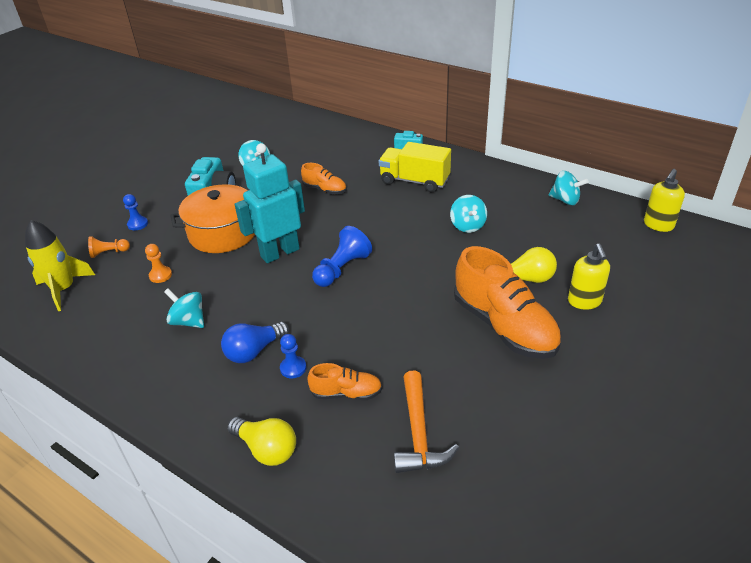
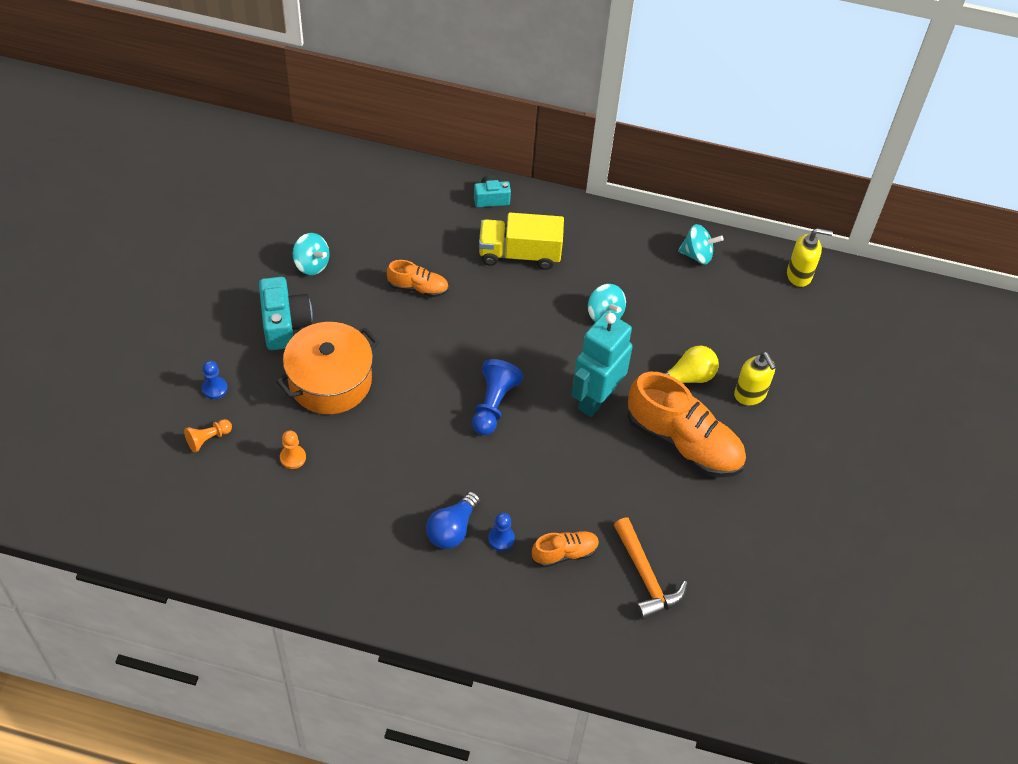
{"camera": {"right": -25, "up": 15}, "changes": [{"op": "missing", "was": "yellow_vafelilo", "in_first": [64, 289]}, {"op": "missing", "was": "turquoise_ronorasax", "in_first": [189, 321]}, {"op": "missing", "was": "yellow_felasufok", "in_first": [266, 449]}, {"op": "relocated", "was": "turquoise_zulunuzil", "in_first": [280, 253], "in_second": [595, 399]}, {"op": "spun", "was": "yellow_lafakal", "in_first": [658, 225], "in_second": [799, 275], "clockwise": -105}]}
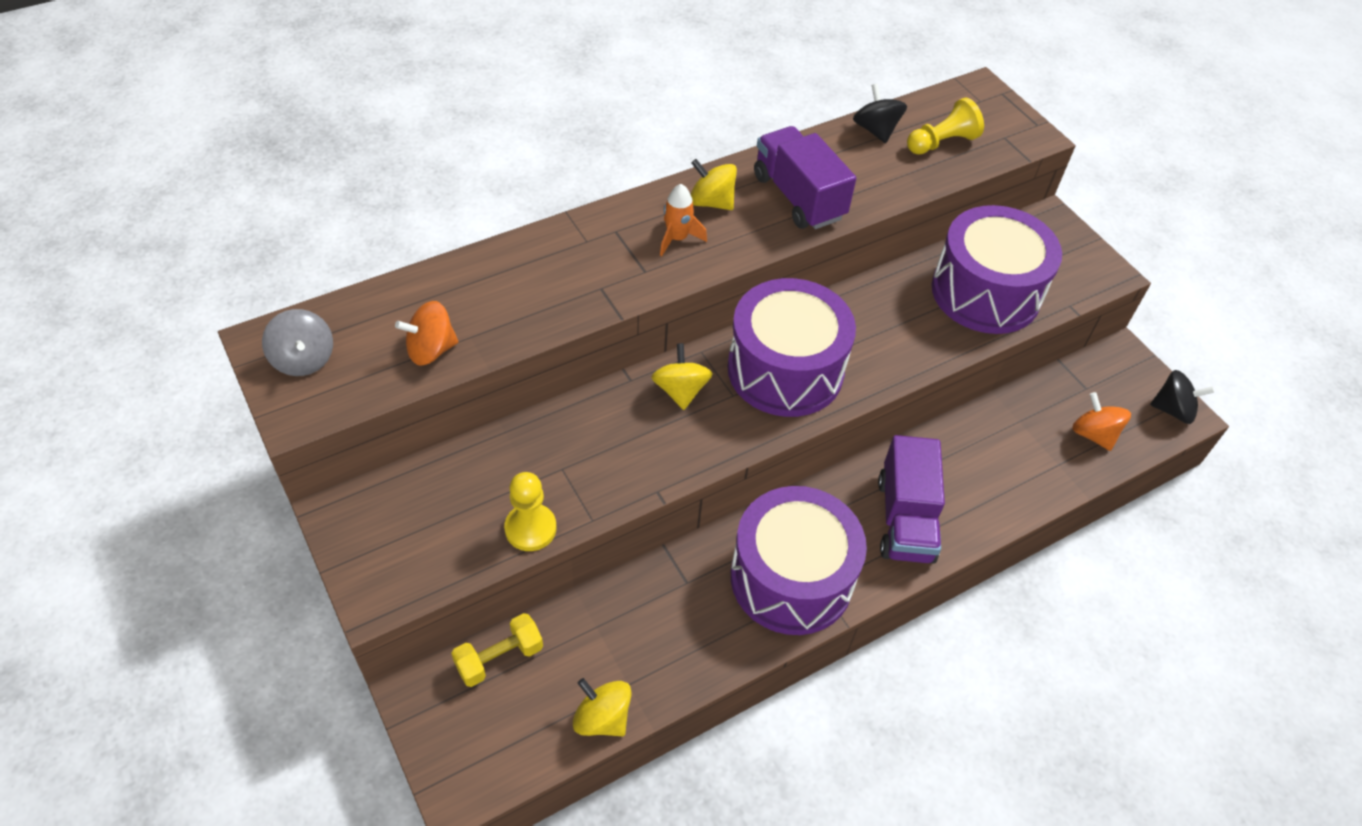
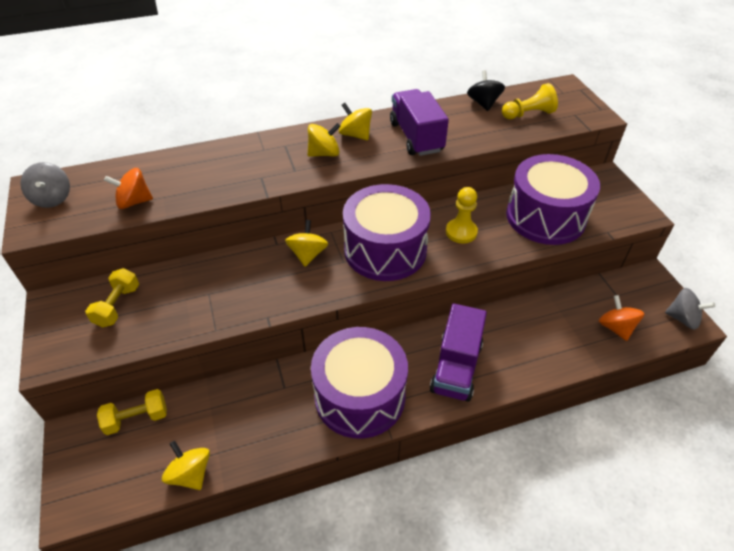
{"camera": {"right": 15, "up": -5}, "changes": [{"op": "relocated", "was": "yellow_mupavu", "in_first": [530, 528], "in_second": [461, 232]}, {"op": "exchanged", "was": "orange_vafelilo", "now": "yellow_ronorasax", "in_first": [677, 238], "in_second": [324, 153]}, {"op": "colour", "was": "black_ronorasax", "now": "grey_ronorasax", "in_first": [1172, 410], "in_second": [682, 318]}, {"op": "appeared", "now": "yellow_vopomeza", "in_second": [117, 306]}]}
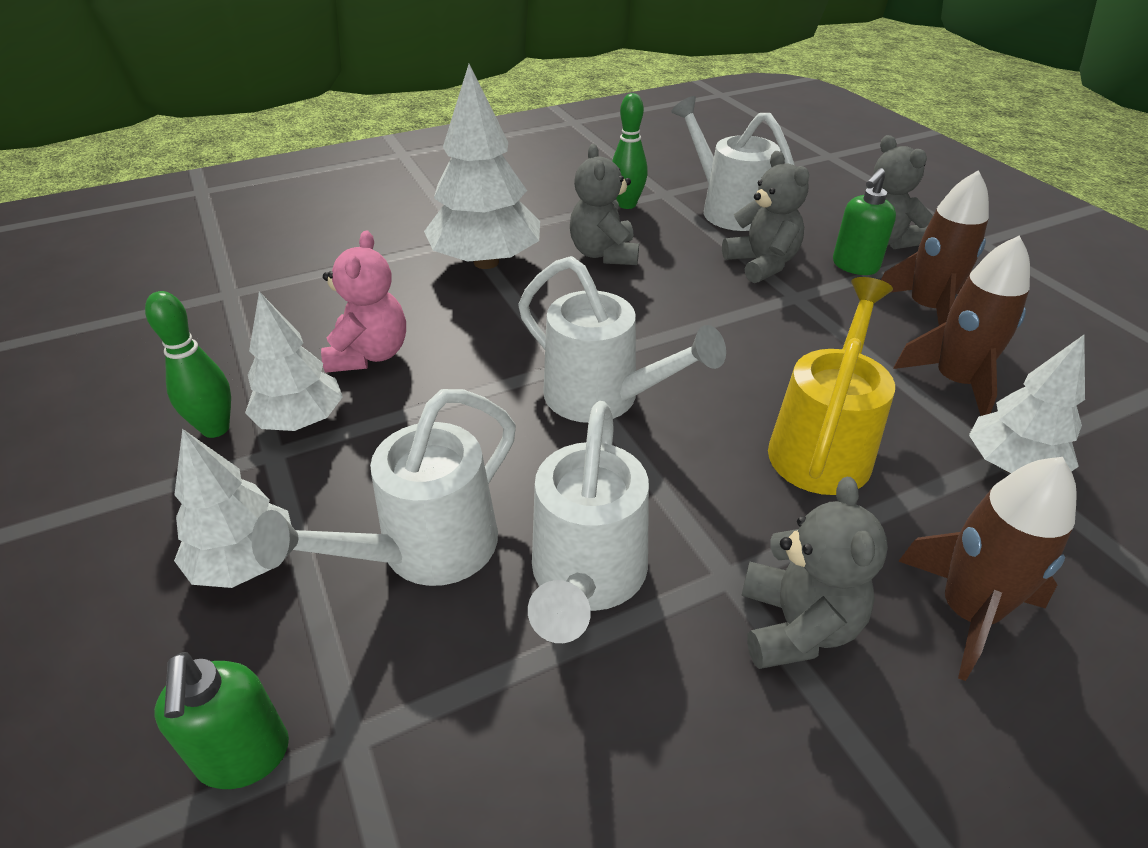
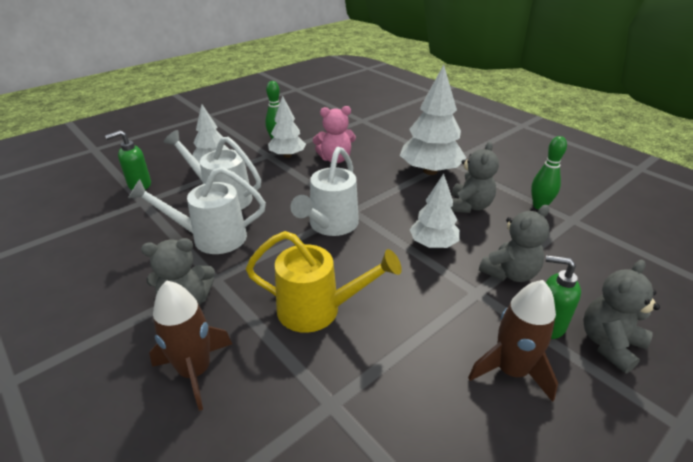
{"camera": {"right": 75, "up": -5}, "changes": [{"op": "spun", "was": "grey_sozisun", "in_first": [604, 254], "in_second": [469, 206], "clockwise": 135}, {"op": "missing", "was": "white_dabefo", "in_first": [728, 209]}, {"op": "missing", "was": "brown_vafelilo", "in_first": [955, 382]}, {"op": "relocated", "was": "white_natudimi", "in_first": [1011, 466], "in_second": [433, 244]}]}
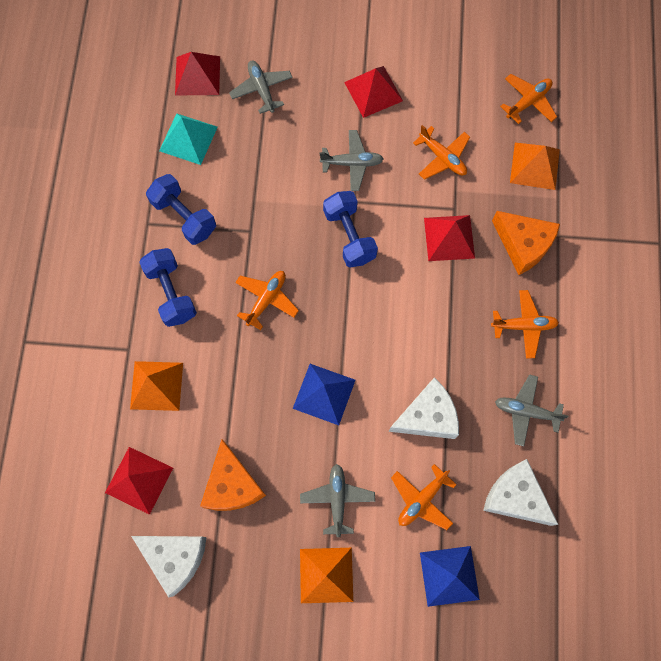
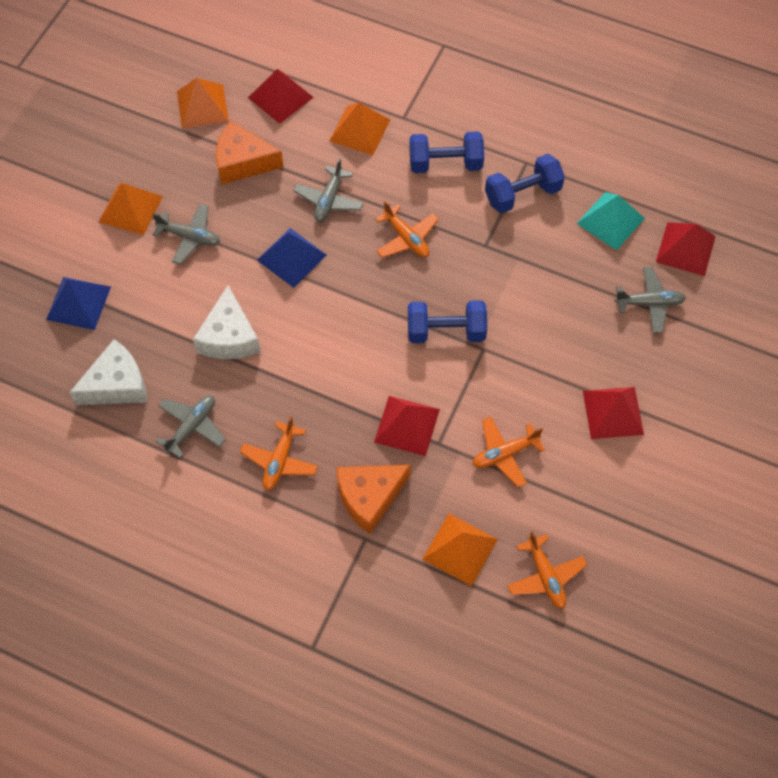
{"camera": {"right": 110, "up": -10}, "changes": [{"op": "exchanged", "was": "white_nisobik", "now": "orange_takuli", "in_first": [175, 558], "in_second": [202, 106]}, {"op": "relocated", "was": "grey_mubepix", "in_first": [352, 163], "in_second": [329, 200]}, {"op": "missing", "was": "orange_mubepix", "in_first": [421, 499]}]}
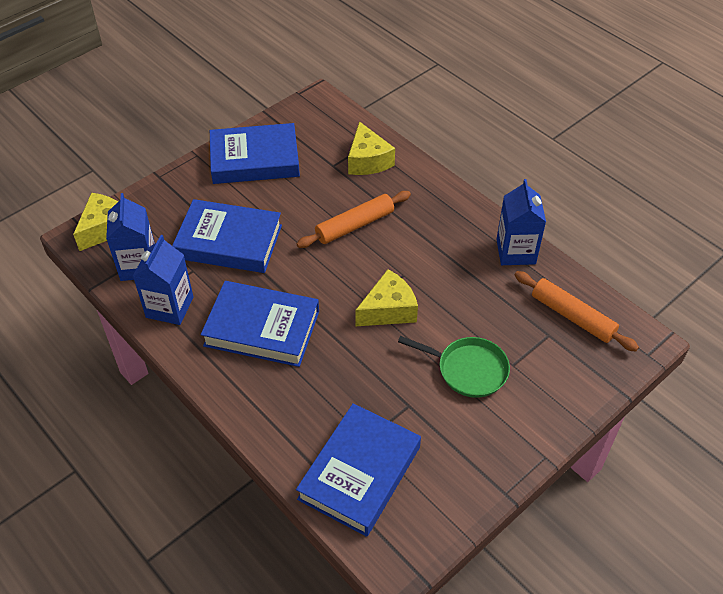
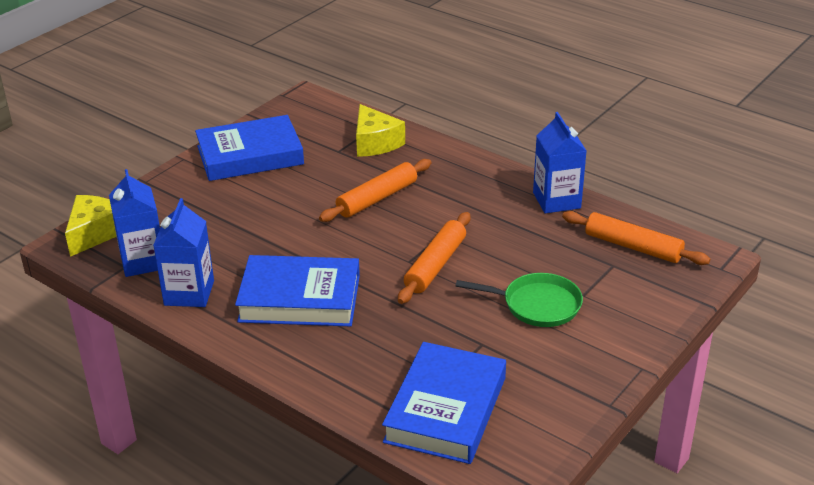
{"camera": {"right": -10, "up": -15}, "changes": [{"op": "missing", "was": "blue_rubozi", "in_first": [229, 241]}, {"op": "exchanged", "was": "yellow_nisobik", "now": "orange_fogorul", "in_first": [388, 310], "in_second": [435, 265]}]}
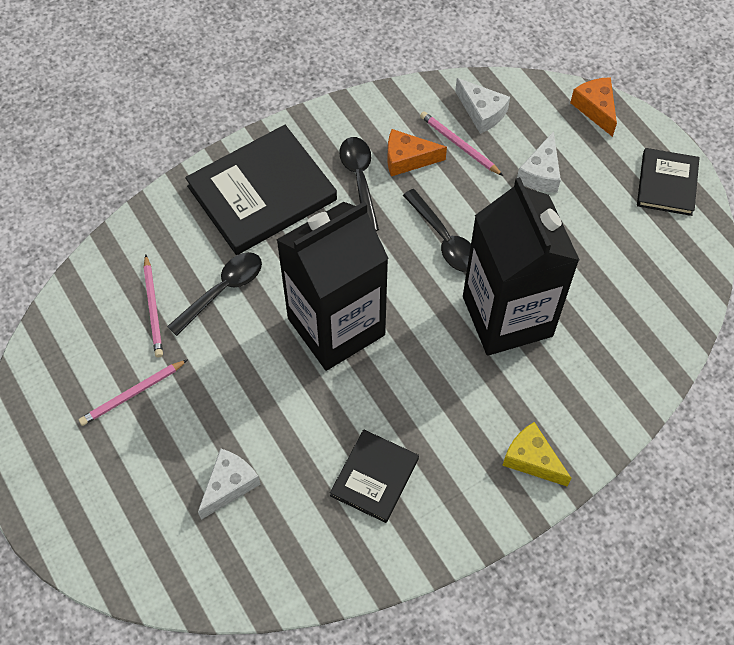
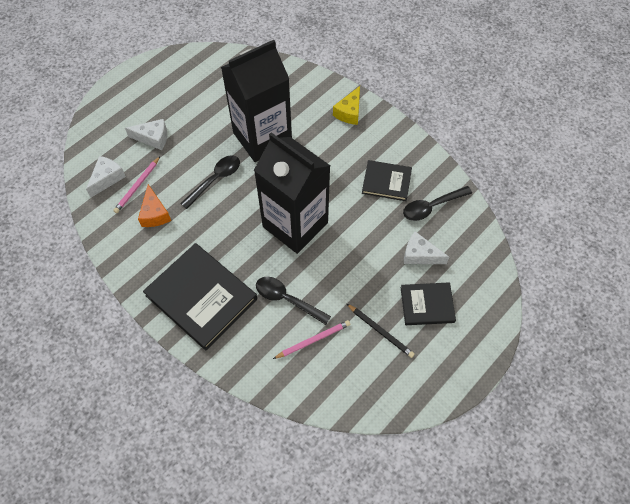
{"camera": {"right": -105, "up": 0}, "changes": [{"op": "colour", "was": "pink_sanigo", "now": "black_sanigo", "in_first": [132, 394], "in_second": [380, 331]}, {"op": "relocated", "was": "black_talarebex", "in_first": [359, 179], "in_second": [431, 207]}, {"op": "missing", "was": "orange_nisobik", "in_first": [595, 109]}, {"op": "relocated", "was": "black_rubozi", "in_first": [667, 184], "in_second": [427, 305]}]}
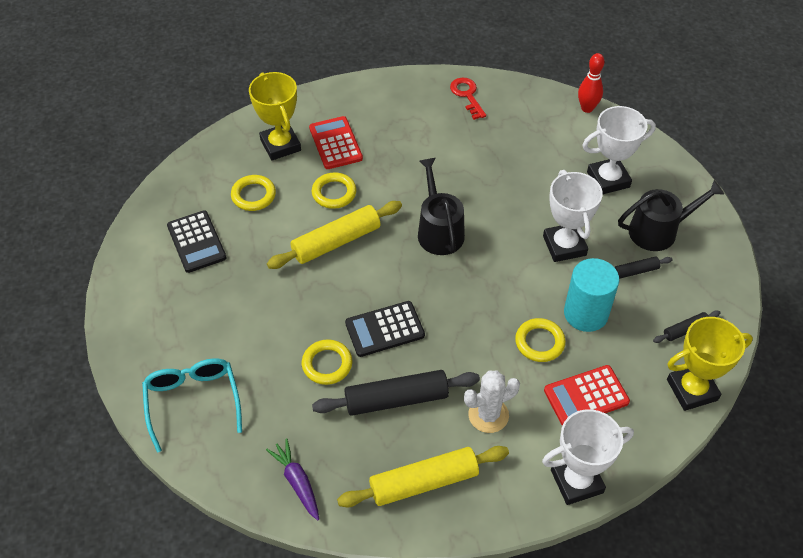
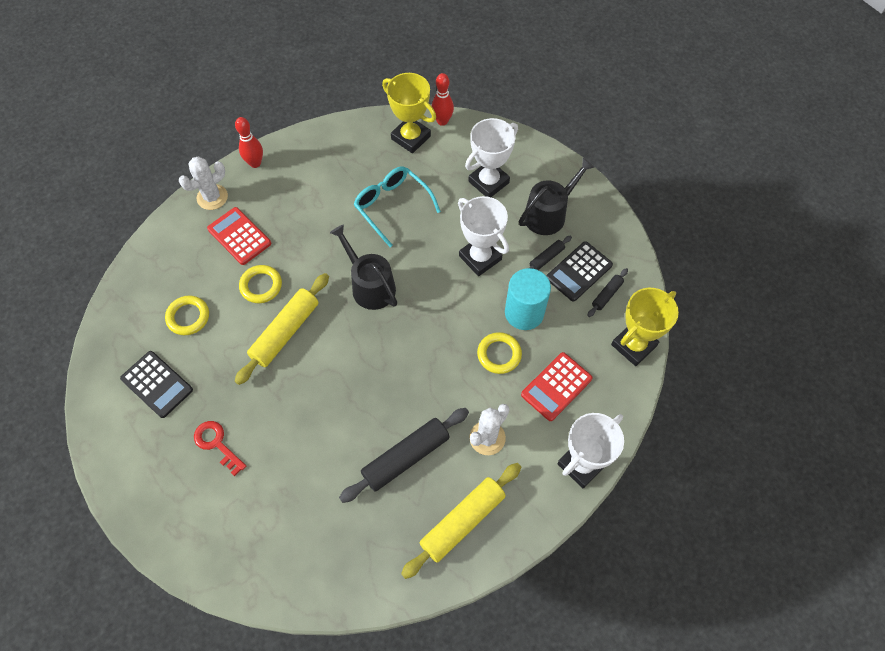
{"camera": {"right": -25, "up": 10}, "changes": [{"op": "relocated", "was": "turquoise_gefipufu", "in_first": [193, 401], "in_second": [392, 206]}, {"op": "relocated", "was": "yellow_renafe", "in_first": [280, 145], "in_second": [411, 137]}, {"op": "missing", "was": "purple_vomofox", "in_first": [297, 482]}, {"op": "missing", "was": "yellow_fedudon", "in_first": [327, 364]}, {"op": "relocated", "was": "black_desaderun", "in_first": [385, 329], "in_second": [579, 272]}, {"op": "relocated", "was": "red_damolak", "in_first": [467, 95], "in_second": [217, 444]}, {"op": "appeared", "now": "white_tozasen", "in_second": [212, 197]}, {"op": "appeared", "now": "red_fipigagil", "in_second": [255, 163]}]}
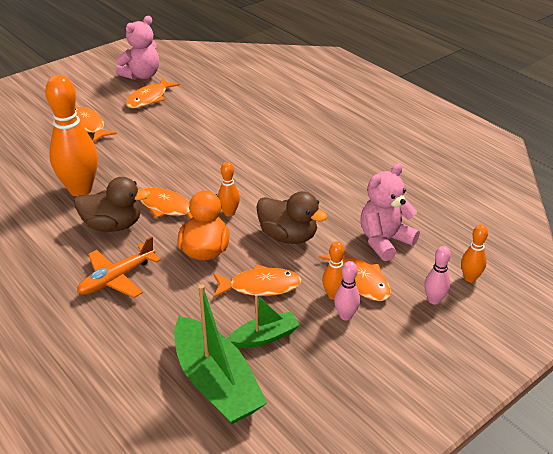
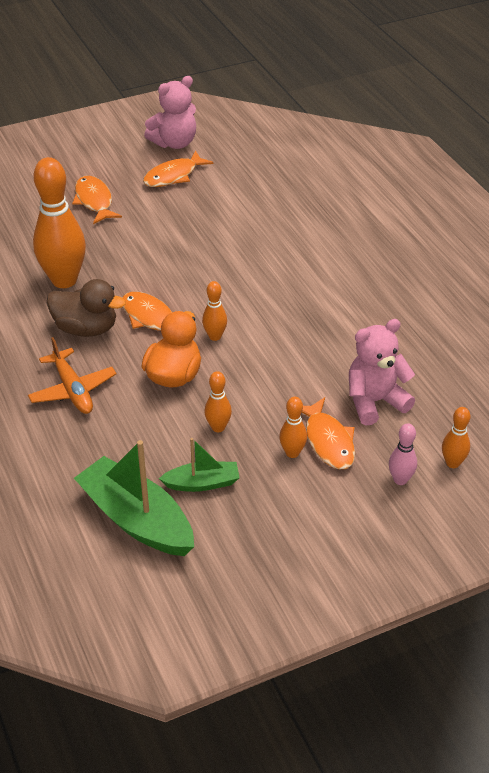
{"camera": {"right": 15, "up": 5}, "changes": [{"op": "spun", "was": "orange_mubepix", "in_first": [117, 278], "in_second": [73, 390], "clockwise": -90}, {"op": "spun", "was": "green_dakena", "in_first": [216, 382], "in_second": [137, 519], "clockwise": 150}, {"op": "exchanged", "was": "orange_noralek", "now": "orange_fipigagil", "in_first": [260, 286], "in_second": [218, 427]}, {"op": "missing", "was": "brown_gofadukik", "in_first": [288, 236]}, {"op": "missing", "was": "pink_fipigagil", "in_first": [345, 315]}]}
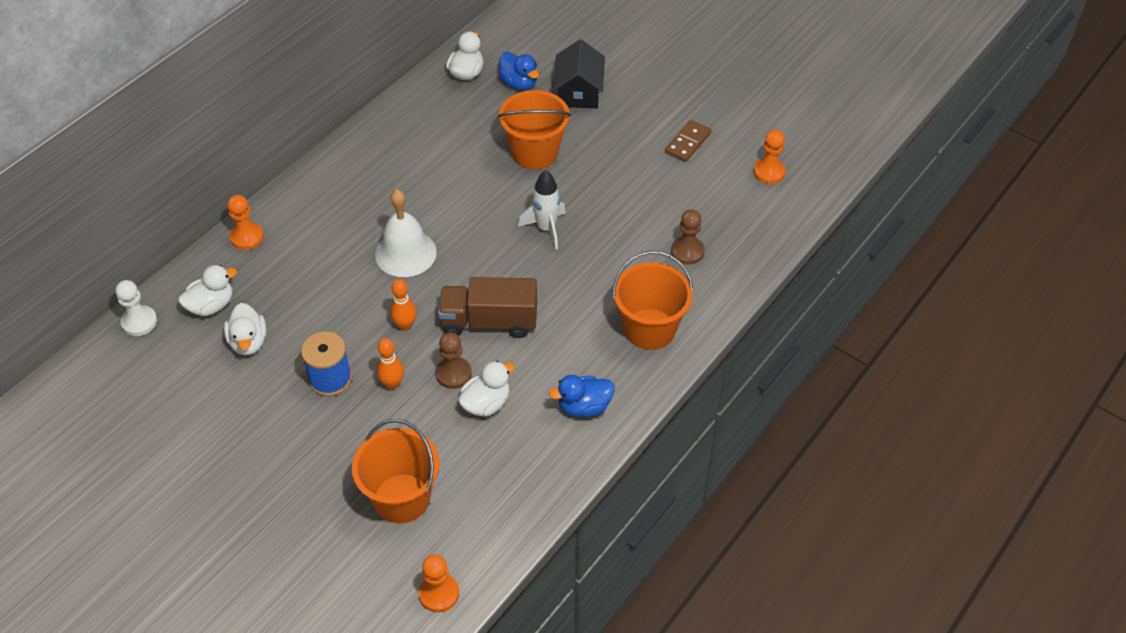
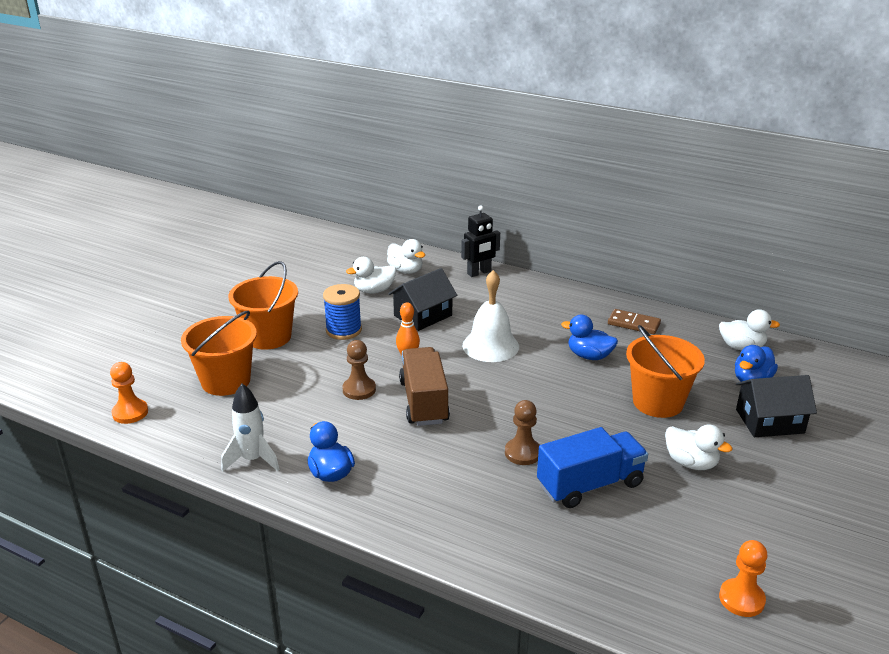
{"camera": {"right": 80, "up": -20}, "changes": [{"op": "missing", "was": "white_mupavu", "in_first": [139, 322]}, {"op": "exchanged", "was": "orange_mupavu", "now": "black_zulunuzil", "in_first": [247, 237], "in_second": [479, 273]}, {"op": "missing", "was": "orange_fipigagil", "in_first": [392, 384]}, {"op": "relocated", "was": "white_gofadukik", "in_first": [486, 403], "in_second": [691, 463]}, {"op": "relocated", "was": "white_vafelilo", "in_first": [546, 229], "in_second": [253, 460]}, {"op": "relocated", "was": "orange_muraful", "in_first": [649, 329], "in_second": [268, 337]}, {"op": "relocated", "was": "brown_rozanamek", "in_first": [687, 143], "in_second": [633, 324]}, {"op": "relocated", "was": "brown_mupavu", "in_first": [687, 251], "in_second": [522, 453]}, {"op": "appeared", "now": "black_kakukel", "in_second": [423, 315]}, {"op": "appeared", "now": "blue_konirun", "in_second": [590, 485]}, {"op": "appeared", "now": "blue_gofadukik", "in_second": [589, 356]}]}
